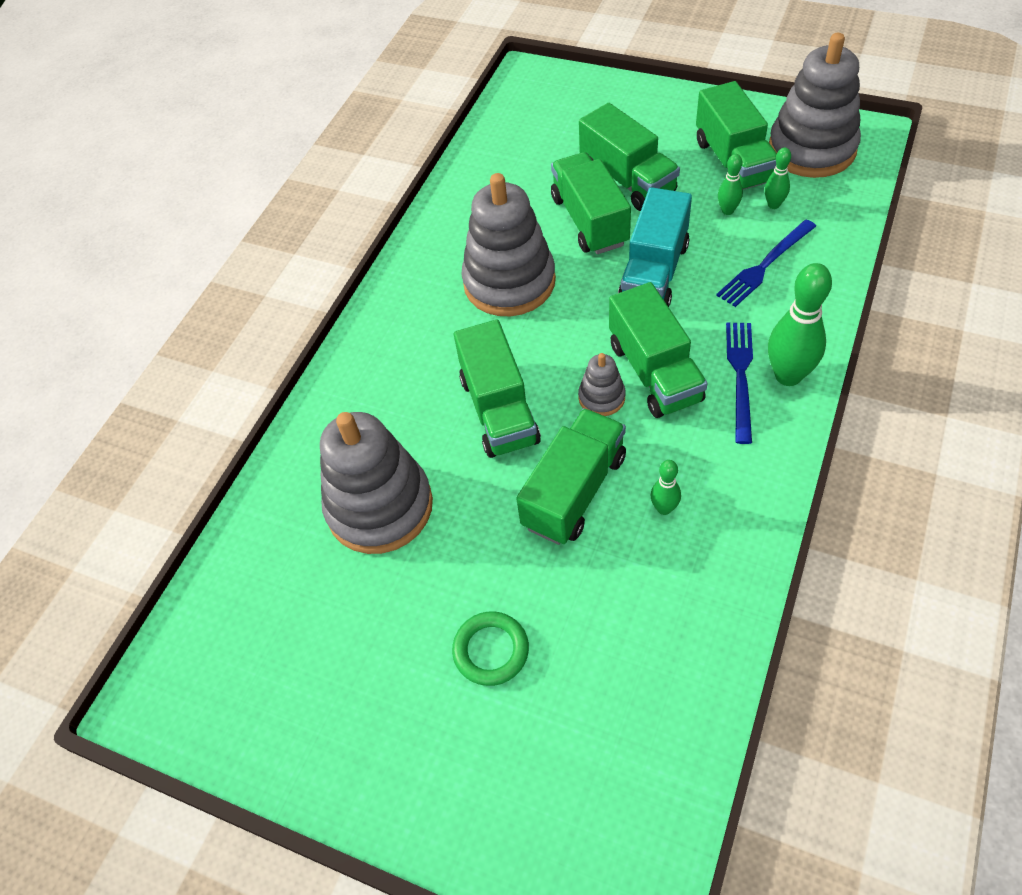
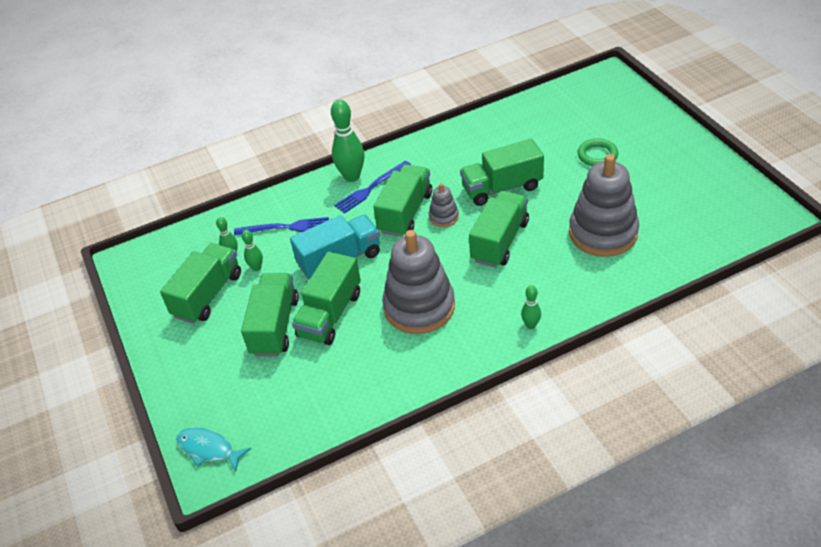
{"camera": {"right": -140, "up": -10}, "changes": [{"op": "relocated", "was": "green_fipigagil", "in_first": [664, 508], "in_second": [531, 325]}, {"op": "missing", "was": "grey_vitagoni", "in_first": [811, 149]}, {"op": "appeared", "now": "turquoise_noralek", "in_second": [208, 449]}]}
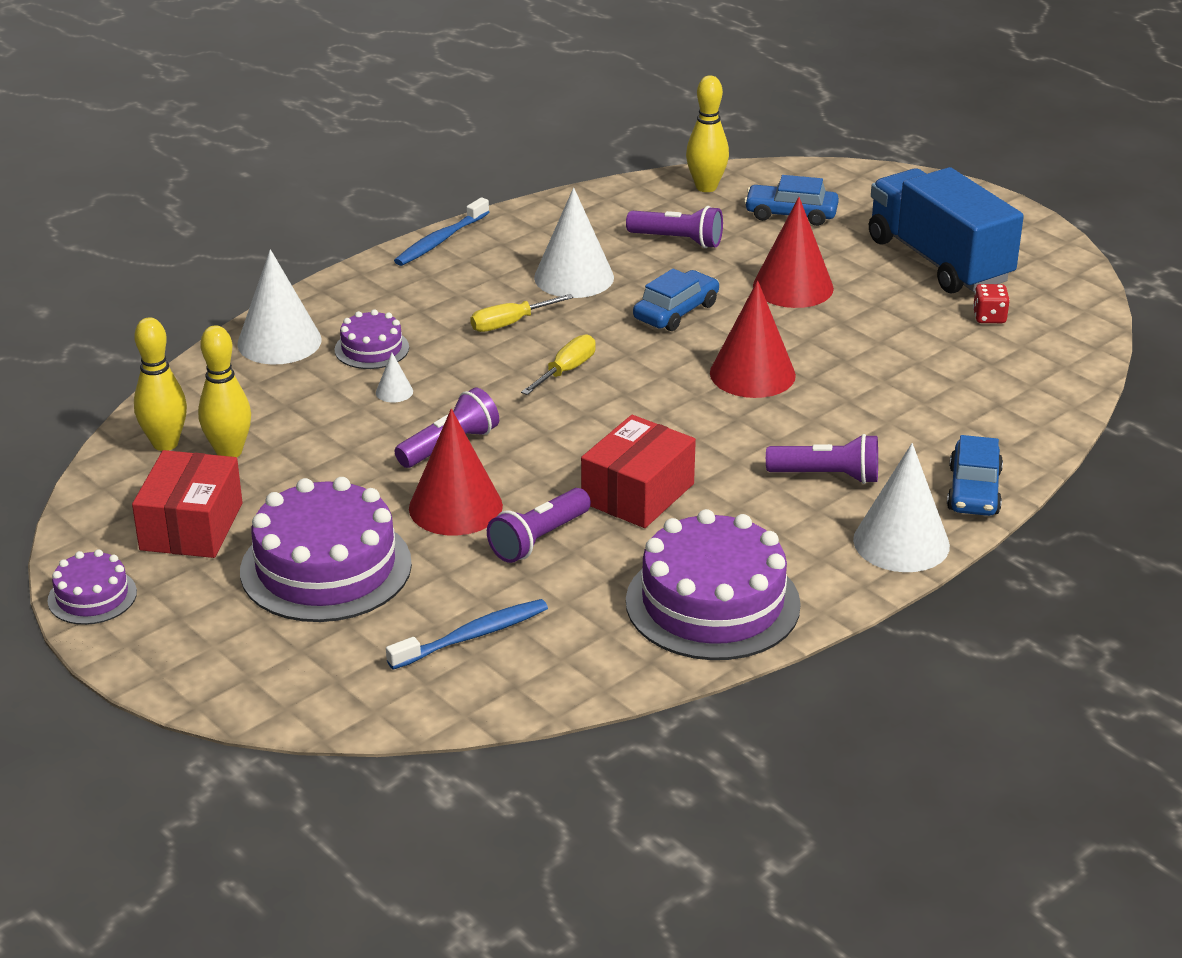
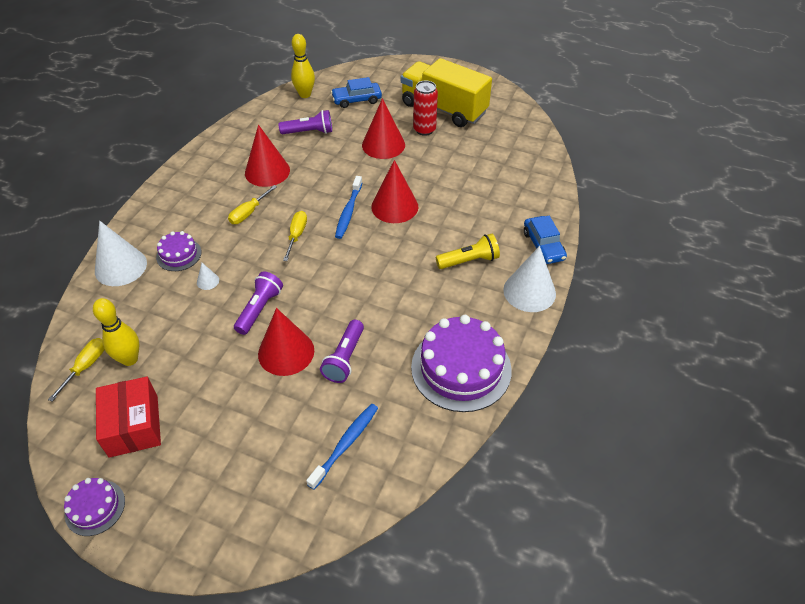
{"camera": {"right": -25, "up": 15}, "changes": [{"op": "exchanged", "was": "yellow_fipigagil", "now": "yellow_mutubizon", "in_first": [165, 443], "in_second": [86, 367]}, {"op": "missing", "was": "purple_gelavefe", "in_first": [326, 567]}, {"op": "relocated", "was": "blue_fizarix", "in_first": [440, 240], "in_second": [348, 212]}, {"op": "colour", "was": "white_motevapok", "now": "red_motevapok", "in_first": [574, 277], "in_second": [267, 171]}, {"op": "missing", "was": "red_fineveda", "in_first": [638, 493]}, {"op": "missing", "was": "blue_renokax", "in_first": [676, 311]}, {"op": "colour", "was": "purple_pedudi", "now": "yellow_pedudi", "in_first": [827, 476], "in_second": [469, 261]}, {"op": "colour", "was": "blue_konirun", "now": "yellow_konirun", "in_first": [938, 261], "in_second": [443, 108]}, {"op": "missing", "was": "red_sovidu", "in_first": [989, 317]}, {"op": "appeared", "now": "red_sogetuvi", "in_second": [424, 130]}]}
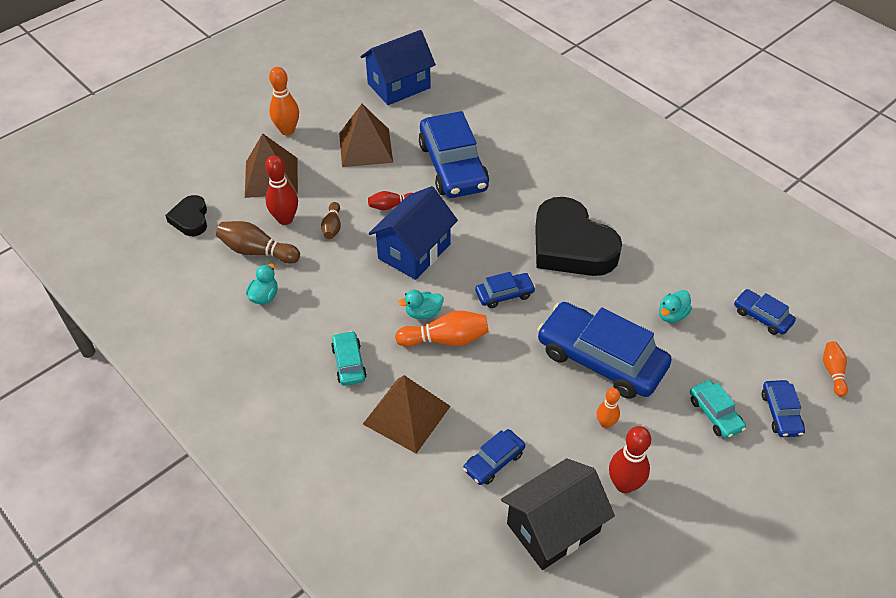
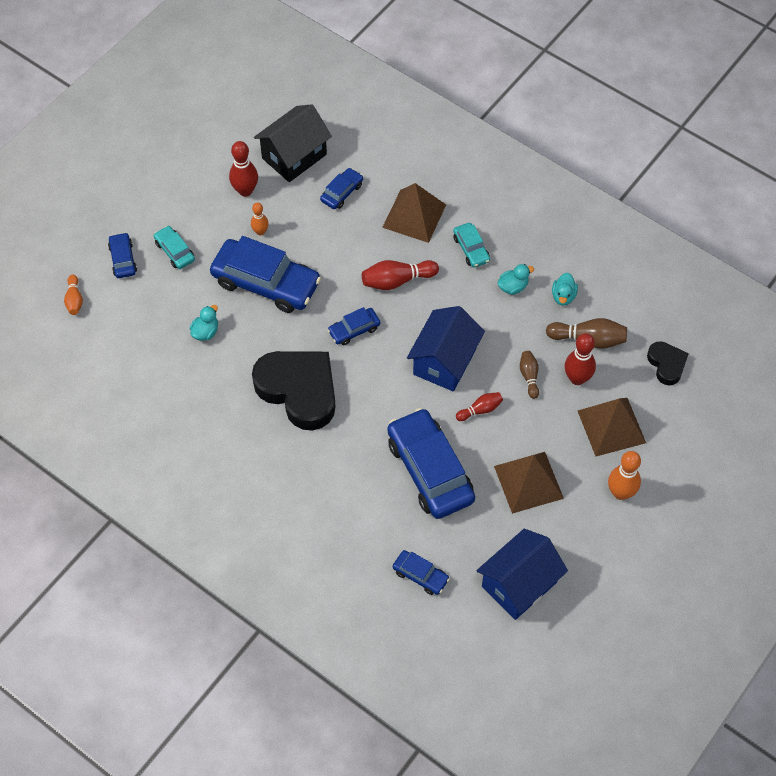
{"camera": {"right": 170, "up": 10}, "changes": [{"op": "colour", "was": "orange_fipigagil", "now": "red_fipigagil", "in_first": [446, 339], "in_second": [397, 280]}, {"op": "relocated", "was": "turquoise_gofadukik", "in_first": [423, 313], "in_second": [513, 287]}, {"op": "relocated", "was": "blue_renokax", "in_first": [762, 316], "in_second": [420, 575]}]}
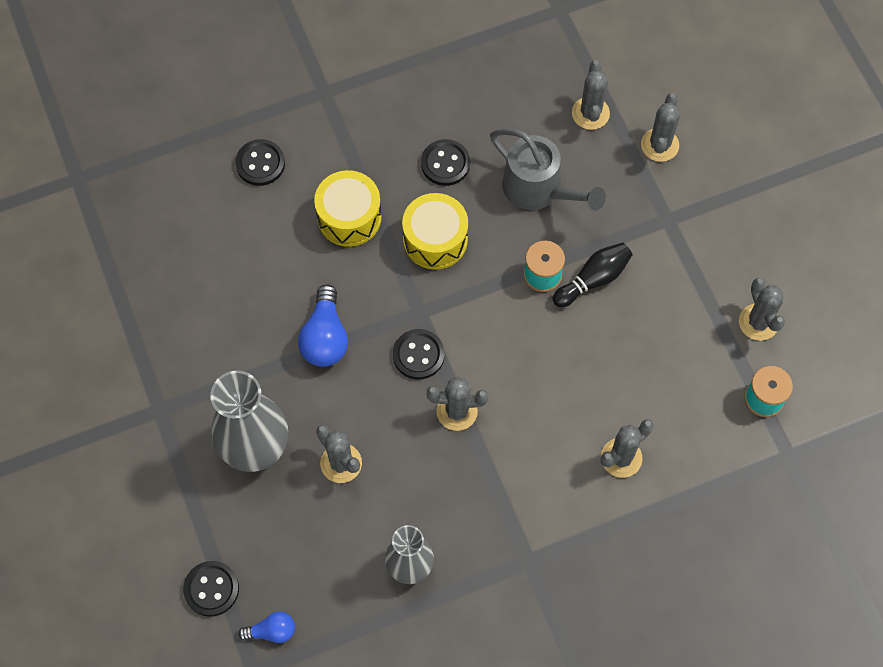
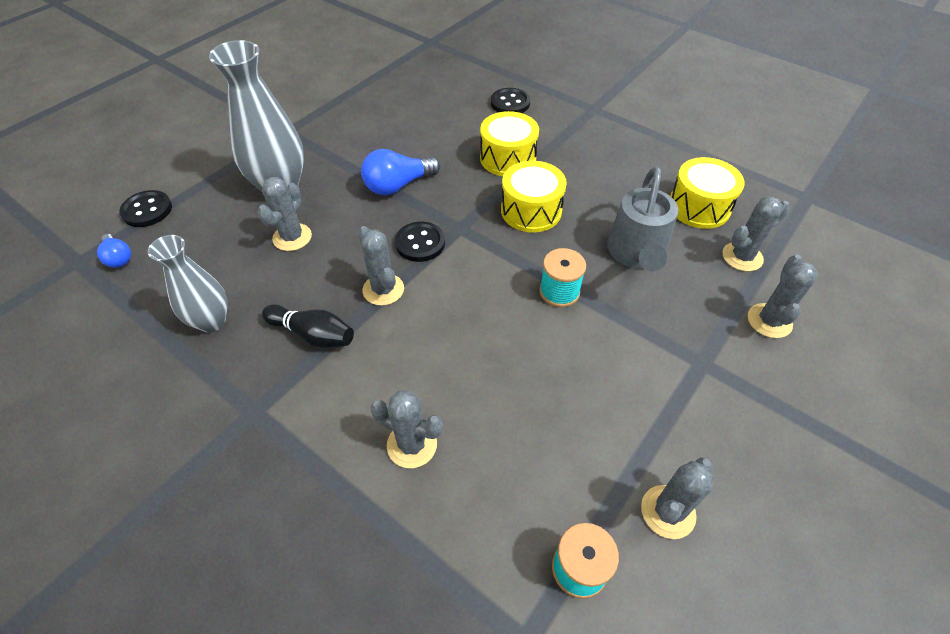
{"camera": {"right": 60, "up": -15}, "changes": [{"op": "missing", "was": "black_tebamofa", "in_first": [445, 163]}, {"op": "relocated", "was": "black_fipigagil", "in_first": [593, 279], "in_second": [313, 335]}, {"op": "spun", "was": "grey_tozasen", "in_first": [659, 145], "in_second": [769, 321], "clockwise": -60}, {"op": "appeared", "now": "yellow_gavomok", "in_second": [699, 207]}]}
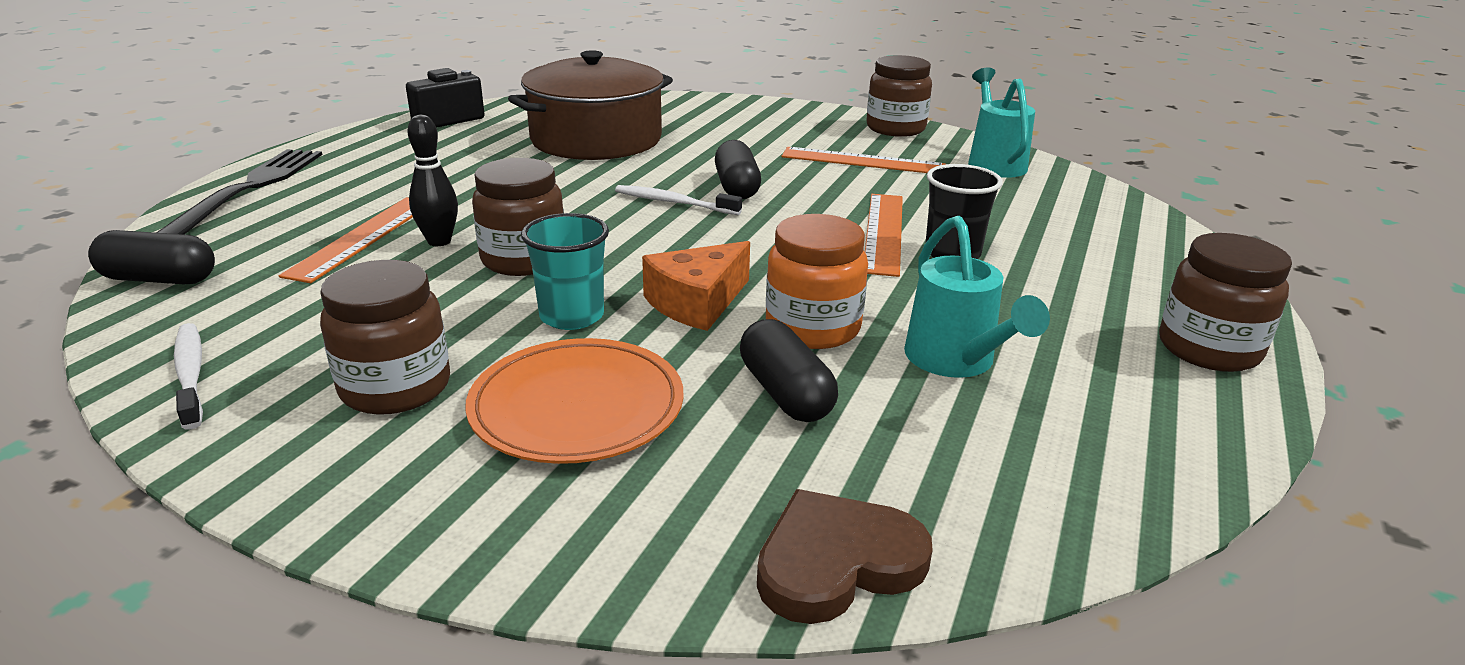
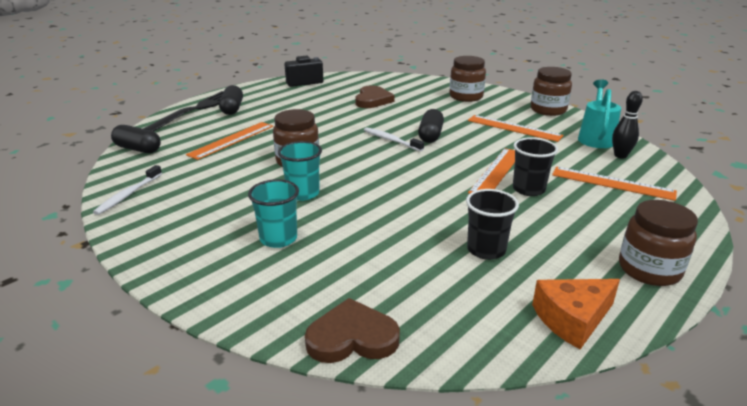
{"camera": {"right": 20, "up": 0}, "changes": [{"op": "spun", "was": "white_fizarix", "in_first": [190, 374], "in_second": [128, 195], "clockwise": -150}, {"op": "relocated", "was": "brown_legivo", "in_first": [395, 387], "in_second": [466, 97]}, {"op": "relocated", "was": "black_fipigagil", "in_first": [439, 241], "in_second": [620, 156]}, {"op": "exchanged", "was": "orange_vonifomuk", "now": "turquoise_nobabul", "in_first": [577, 407], "in_second": [278, 239]}, {"op": "exchanged", "was": "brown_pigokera", "now": "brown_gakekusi", "in_first": [596, 139], "in_second": [372, 100]}, {"op": "relocated", "was": "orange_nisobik", "in_first": [697, 302], "in_second": [572, 319]}, {"op": "relocated", "was": "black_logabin", "in_first": [785, 393], "in_second": [232, 109]}, {"op": "missing", "was": "orange_legivo", "in_first": [812, 328]}, {"op": "exchanged", "was": "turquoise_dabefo", "now": "black_nobabul", "in_first": [955, 361], "in_second": [486, 250]}, {"op": "appeared", "now": "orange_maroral", "in_second": [612, 183]}]}
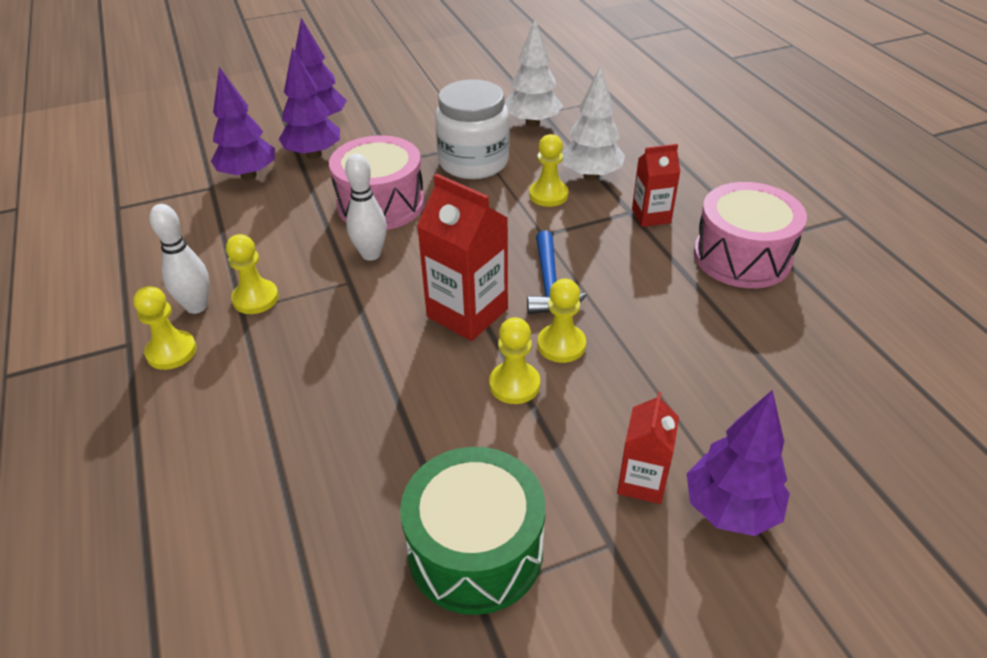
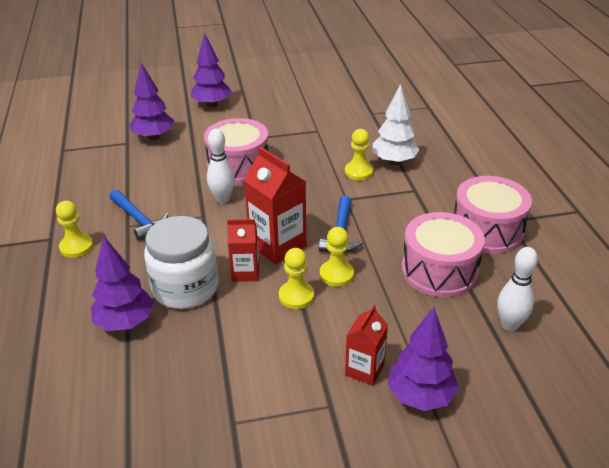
{"camera": {"right": 10, "up": -5}, "changes": [{"op": "relocated", "was": "white_fipigagil", "in_first": [196, 306], "in_second": [509, 325]}, {"op": "exchanged", "was": "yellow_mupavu", "now": "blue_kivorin", "in_first": [255, 298], "in_second": [138, 219]}, {"op": "relocated", "was": "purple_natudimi", "in_first": [313, 154], "in_second": [125, 323]}, {"op": "missing", "was": "green_gavomok", "in_first": [475, 550]}, {"op": "relocated", "was": "white_legivo", "in_first": [473, 162], "in_second": [185, 288]}, {"op": "missing", "was": "white_natudimi", "in_first": [532, 123]}, {"op": "relocated", "was": "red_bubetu", "in_first": [651, 216], "in_second": [245, 272]}, {"op": "appeared", "now": "pink_gavomok", "in_second": [439, 270]}]}
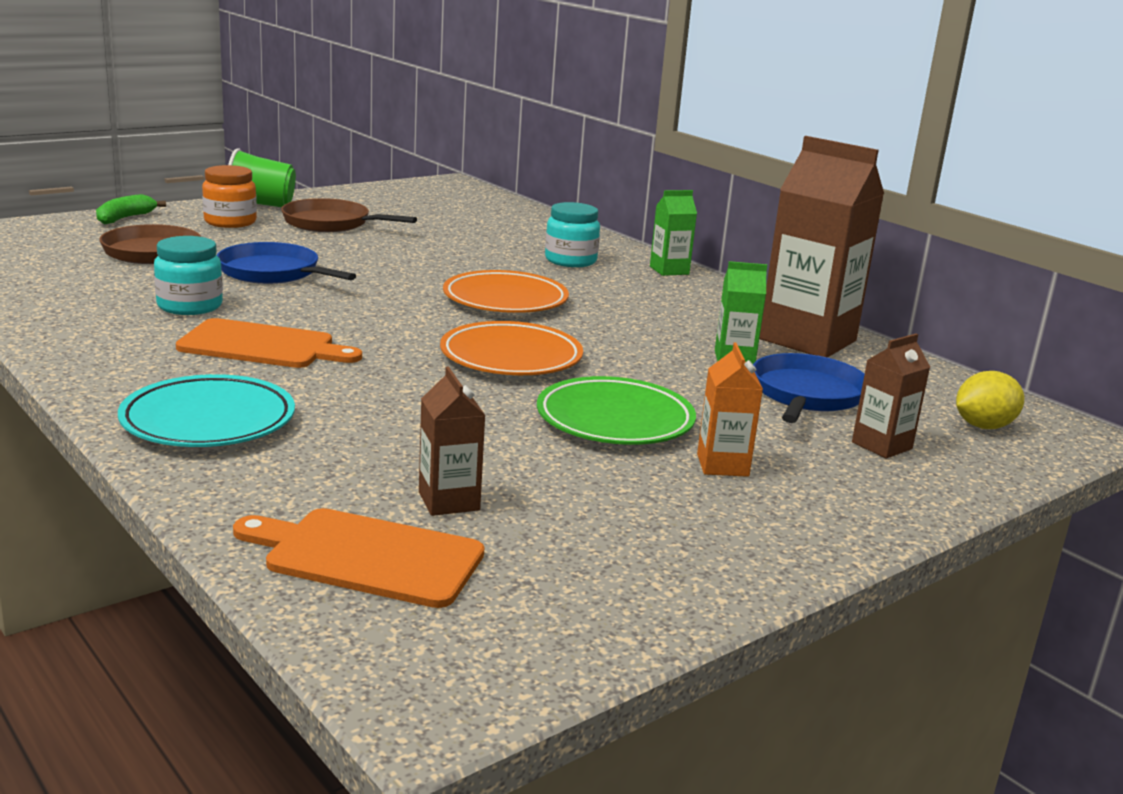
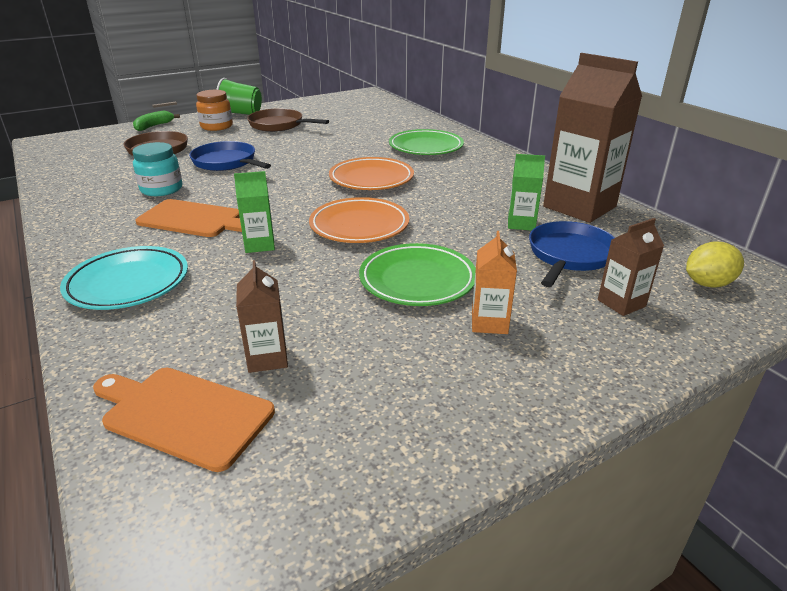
{"camera": {"right": 10, "up": 10}, "changes": [{"op": "exchanged", "was": "turquoise_legivo", "now": "green_vonifomuk", "in_first": [570, 261], "in_second": [426, 147]}, {"op": "relocated", "was": "green_bubetu", "in_first": [669, 270], "in_second": [259, 245]}]}
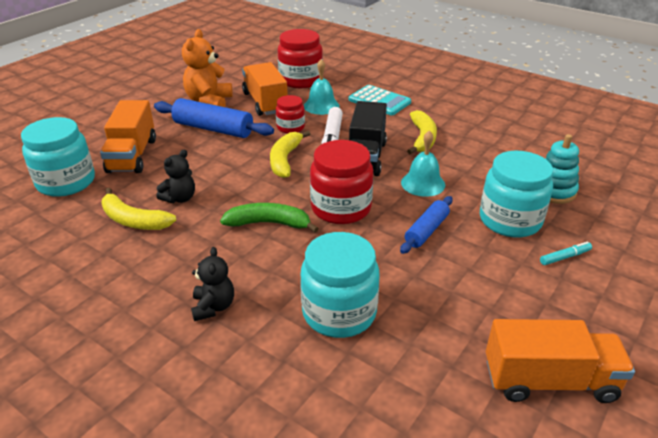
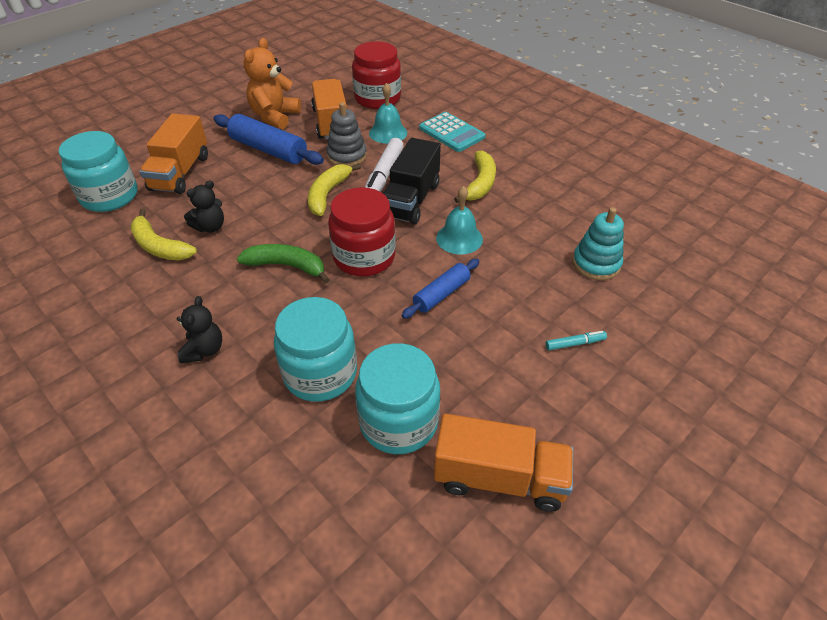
{"camera": {"right": 10, "up": 10}, "changes": [{"op": "exchanged", "was": "red_legivo", "now": "grey_vitagoni", "in_first": [290, 127], "in_second": [347, 156]}, {"op": "relocated", "was": "turquoise_legivo", "in_first": [510, 220], "in_second": [398, 422]}]}
